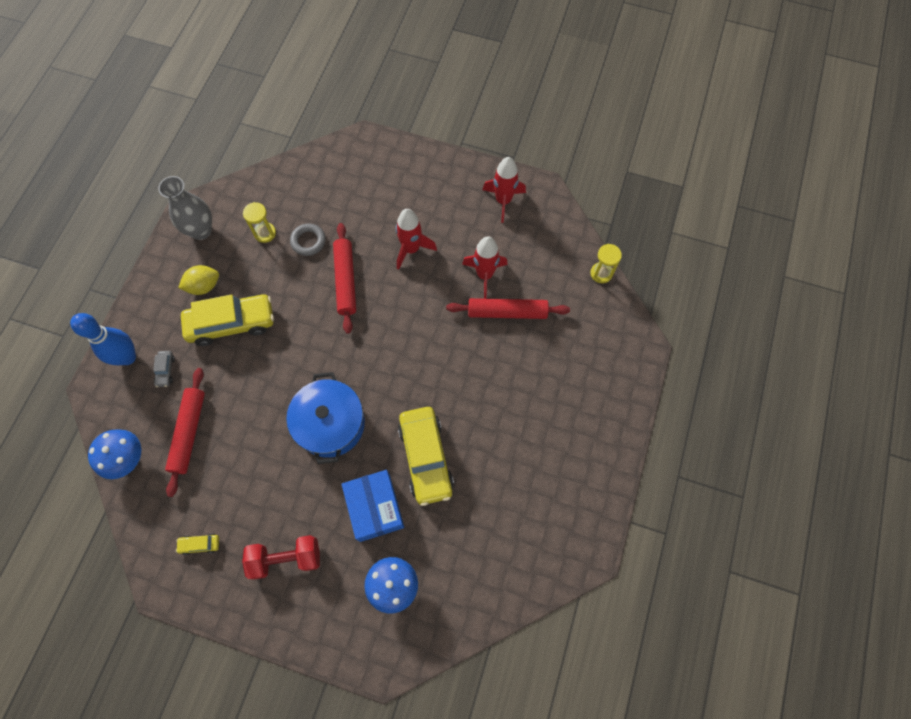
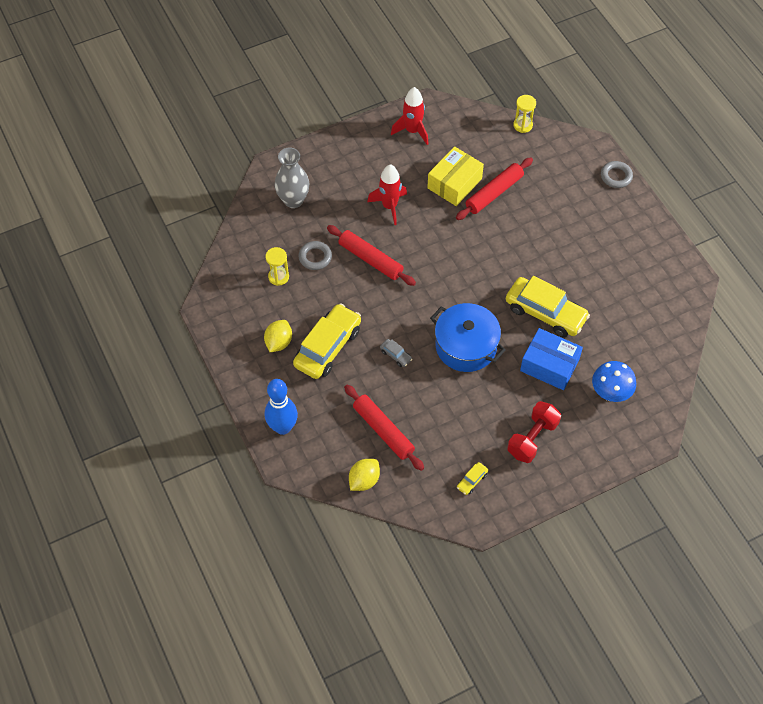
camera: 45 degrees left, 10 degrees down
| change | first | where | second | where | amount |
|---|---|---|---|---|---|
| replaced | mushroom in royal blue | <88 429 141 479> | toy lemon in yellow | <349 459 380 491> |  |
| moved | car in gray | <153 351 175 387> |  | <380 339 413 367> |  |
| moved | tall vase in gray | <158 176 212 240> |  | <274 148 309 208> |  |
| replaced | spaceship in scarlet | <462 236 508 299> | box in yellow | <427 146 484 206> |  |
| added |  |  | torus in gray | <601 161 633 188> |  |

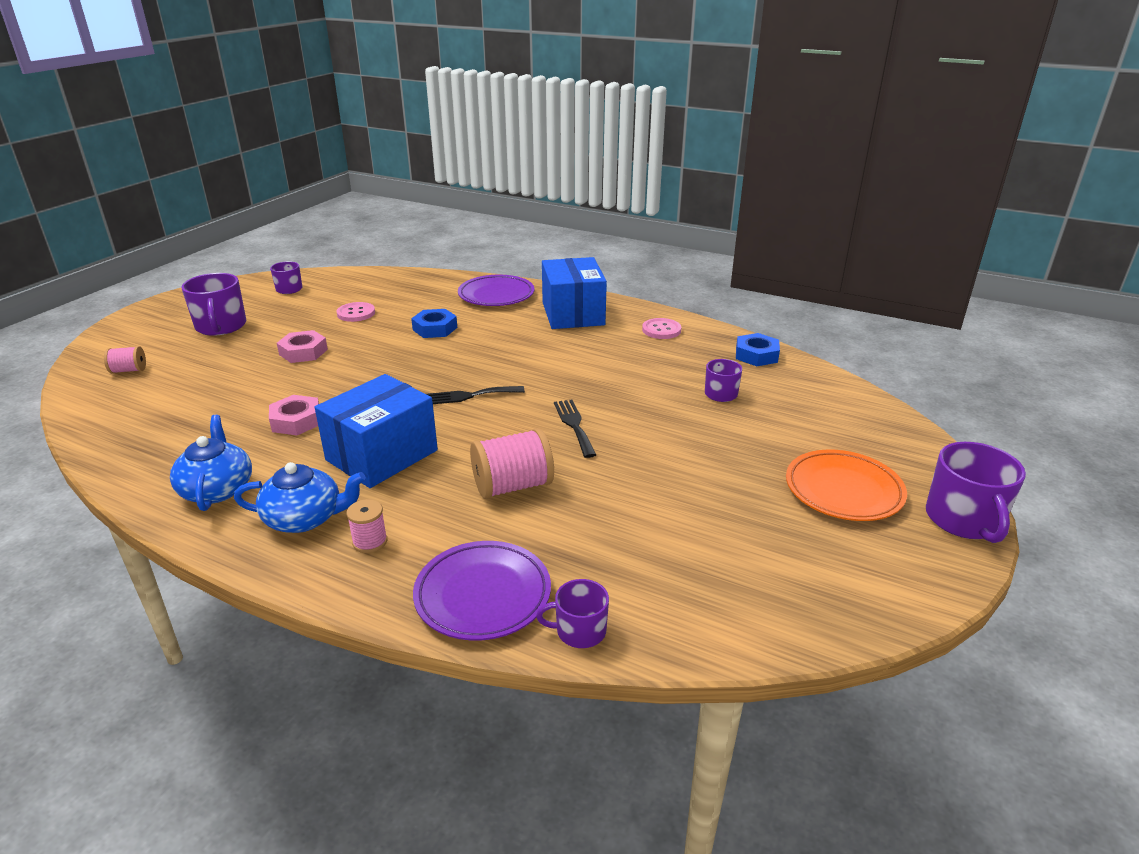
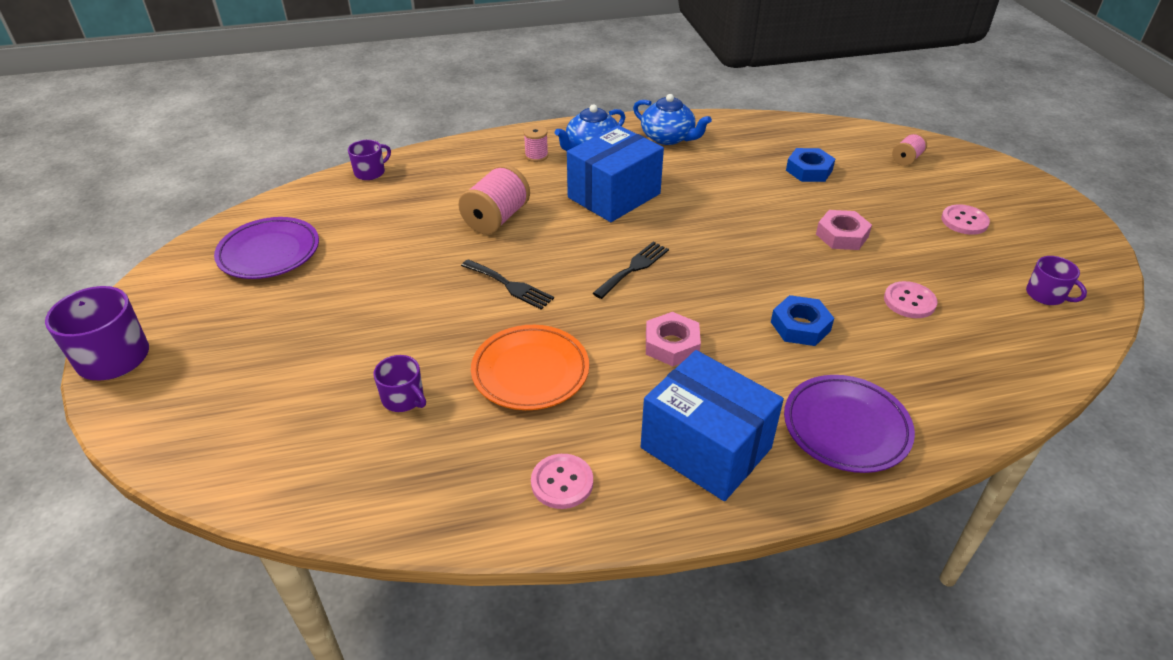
camera: 140 degrees right, 10 degrees up
| change | first | where | second | where | amount |
|---|---|---|---|---|---|
| replaced | mug in violet | <181 273 246 336> | button in rosy | <941 204 990 235> |  |
| moved | hex nut in rosy | <269 395 319 435> |  | <646 312 701 366> |  |
| turned | box in royal blue | <315 374 438 488> |  | <567 125 664 222> | 45 degrees clockwise |
| moved | plate in violet | <413 541 551 640> |  | <214 217 319 279> |  |
| moved | hex nut in royal blue | <736 333 780 366> |  | <786 148 835 182> |  |
| moved | plate in orange-coloured | <786 450 907 521> |  | <471 325 589 410> |  |

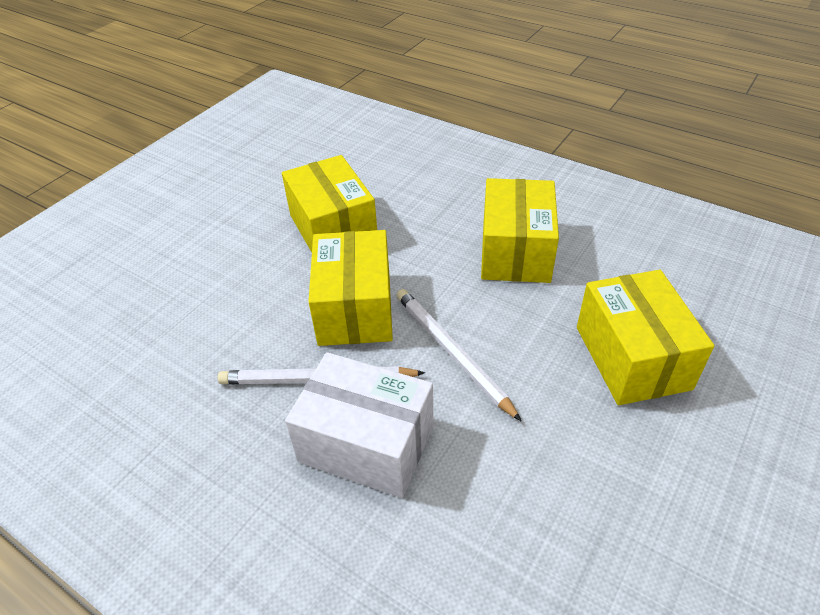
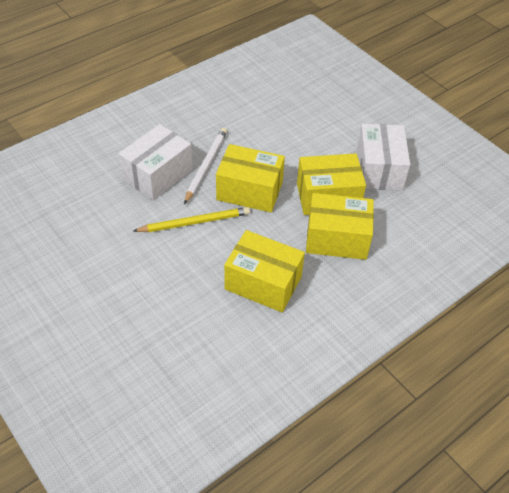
camera: 105 degrees right, 5 degrees up
| change | first | where | second | where | amount |
|---|---|---|---|---|---|
| recoloured | pencil in white | <396 289 522 422> | pencil in yellow | <133 207 250 232> |  |
| moved | box in yellow | <577 270 714 405> |  | <306 193 374 260> |  |
| added |  |  | box in white | <357 124 410 191> |  |

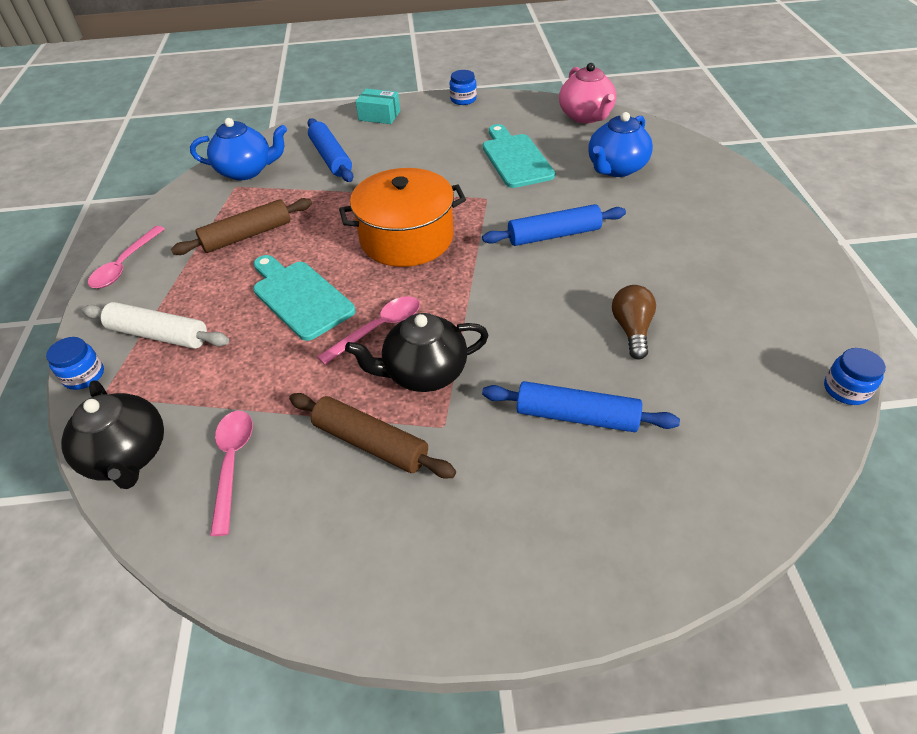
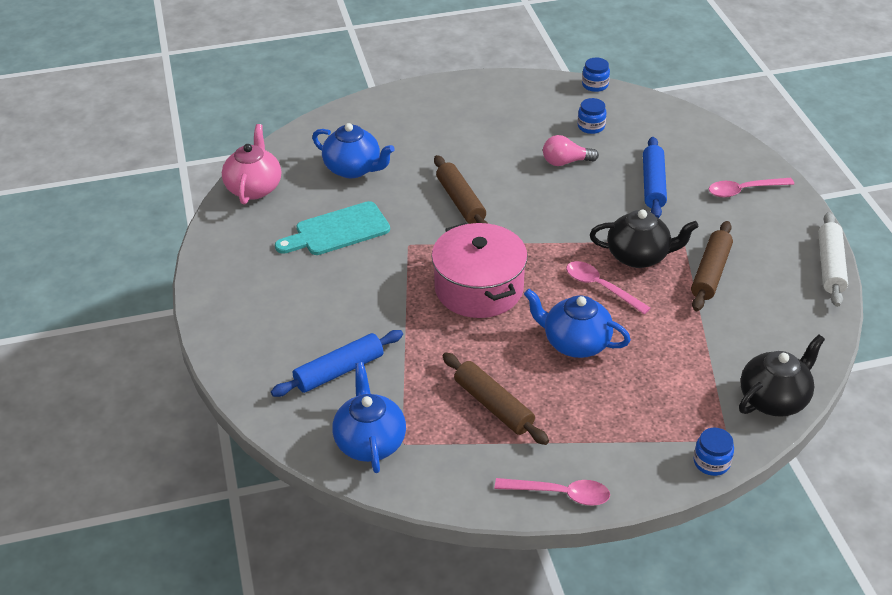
camera: 100 degrees left, 5 degrees down
| change | first | where | second | where | amount |
|---|---|---|---|---|---|
| moved | rolling pin in white | <82 302 229 349> |  | <818 212 848 307> |  |
| moved | spoon in rosy | <210 411 253 536> |  | <709 178 794 198> |  |
| replaced | bread board in teal | <253 255 356 341> | tea pot in royal blue | <524 289 631 358> |  |
| recoloured | cooking pot in orange-coloured | <339 168 466 267> | cooking pot in rosy | <431 223 528 318> |  |
| turned | tea pot in jet-black | <345 313 489 392> |  | <590 210 699 268> | 60 degrees counterclockwise |
| removed | box in teal | <355 89 400 124> |  |  |  |
| moved | jar in royal blue | <450 70 477 105> |  | <577 98 607 134> |  |
| recoloured | rolling pin in royal blue | <482 204 626 246> | rolling pin in russet | <434 155 487 224> |  |
| turned | tea pot in rosy | <559 63 616 124> |  | <222 124 281 205> | 60 degrees counterclockwise |
| recoloured | lightbulb in russet | <612 285 656 359> | lightbulb in rosy | <543 135 599 166> |  |

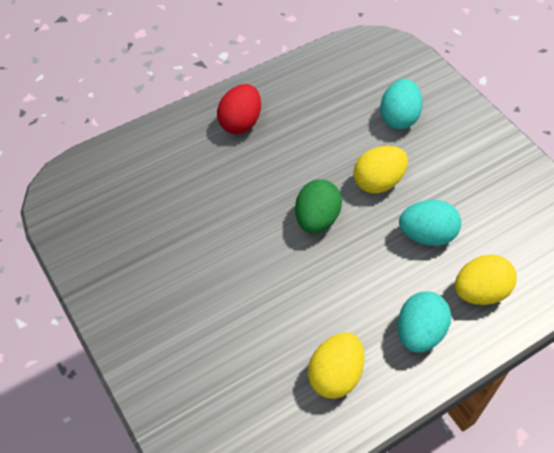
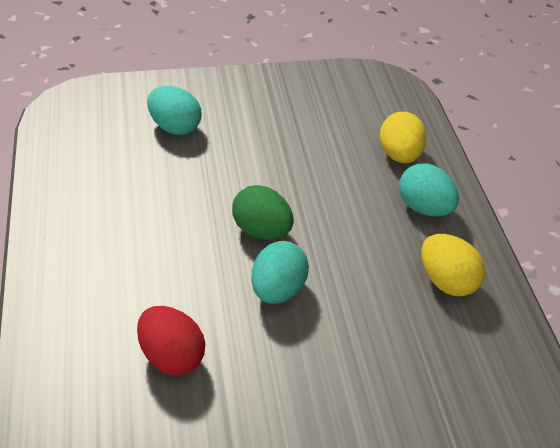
camera: 70 degrees left, 10 degrees down
| change | first | where | second | where | amount |
|---|---|---|---|---|---|
| moved | egg shape in scarlet | <217 84 261 134> |  | <137 306 205 375> |  |
| removed | egg shape in yellow | <353 146 408 194> |  |  |  |
| moved | egg shape in teal | <399 200 461 246> |  | <251 241 309 304> |  |

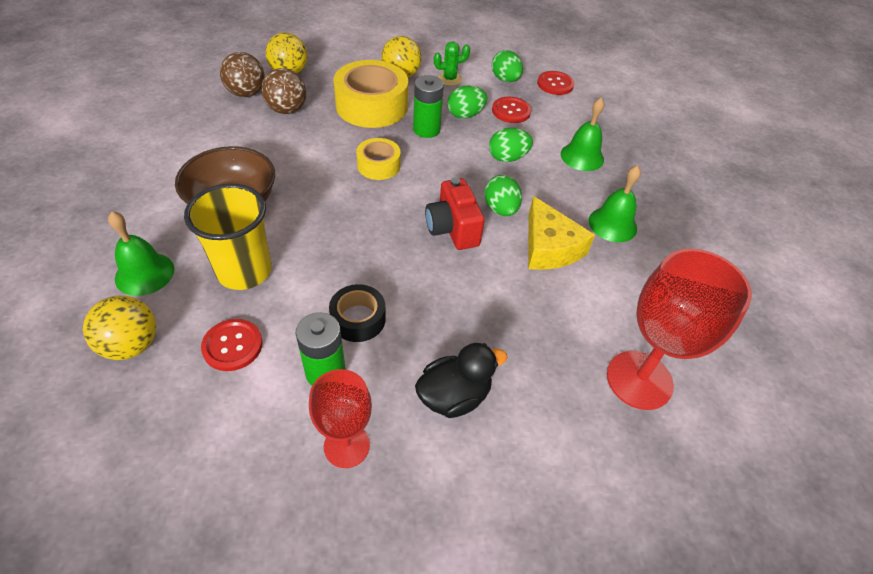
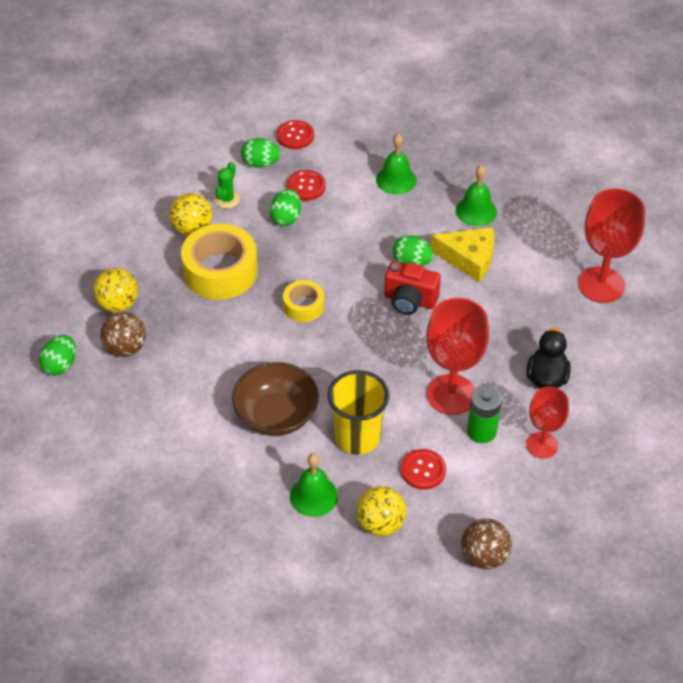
camera: 50 degrees left, 0 degrees up
| change | first | where | second | where | amount |
|---|---|---|---|---|---|
| moved | sphere in russet | <261 68 307 114> |  | <461 518 512 569> |  |
| replaced | sticky tape in jet-black | <329 284 386 342> | wine glass in scarlet | <426 298 489 415> |  |
| removed | power cell in green | <413 75 444 138> |  |  |  |
| moved | egg shape in green | <489 128 533 162> |  | <39 335 76 376> |  |

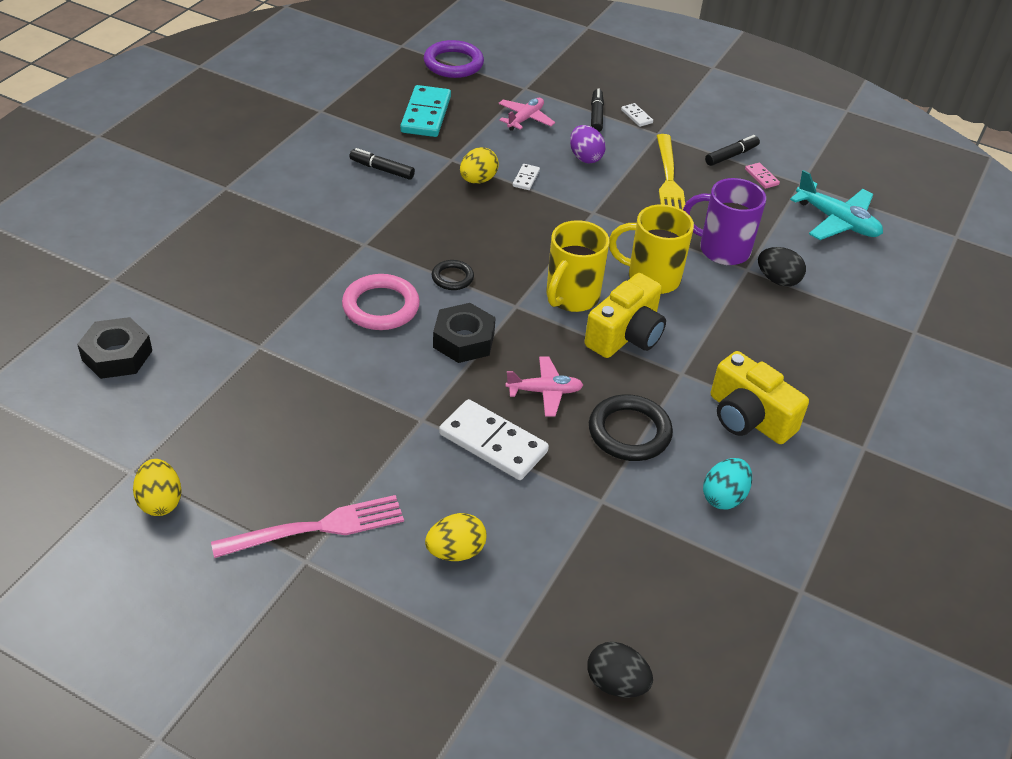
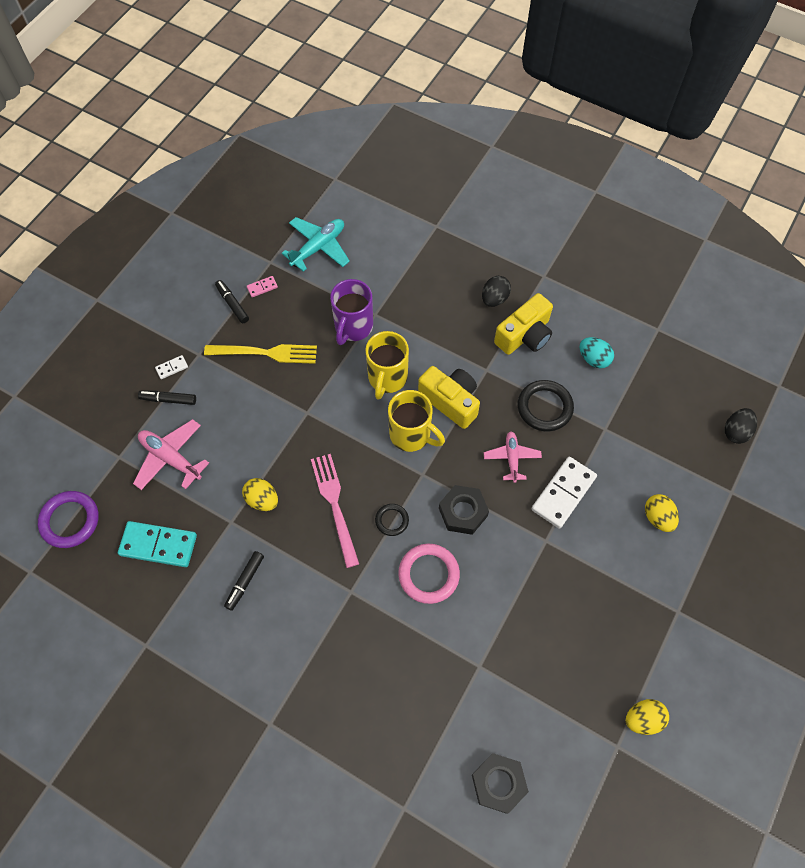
camera: 85 degrees left, 20 degrees up
| change | first | where | second | where | amount |
|---|---|---|---|---|---|
| moved | fork in rosy | <211 495 404 558> |  | <311 454 359 568> |  |
| resized | aeroplane in rosy | <498 98 555 131> |  | <133 419 209 490> | x1.50 |
| removed | domino tile in white | <513 164 540 190> |  |  |  |
| removed | egg shape in violet | <570 125 606 163> |  |  |  |
| moved | egg shape in jet-black | <758 247 806 287> |  | <482 276 511 307> |  |

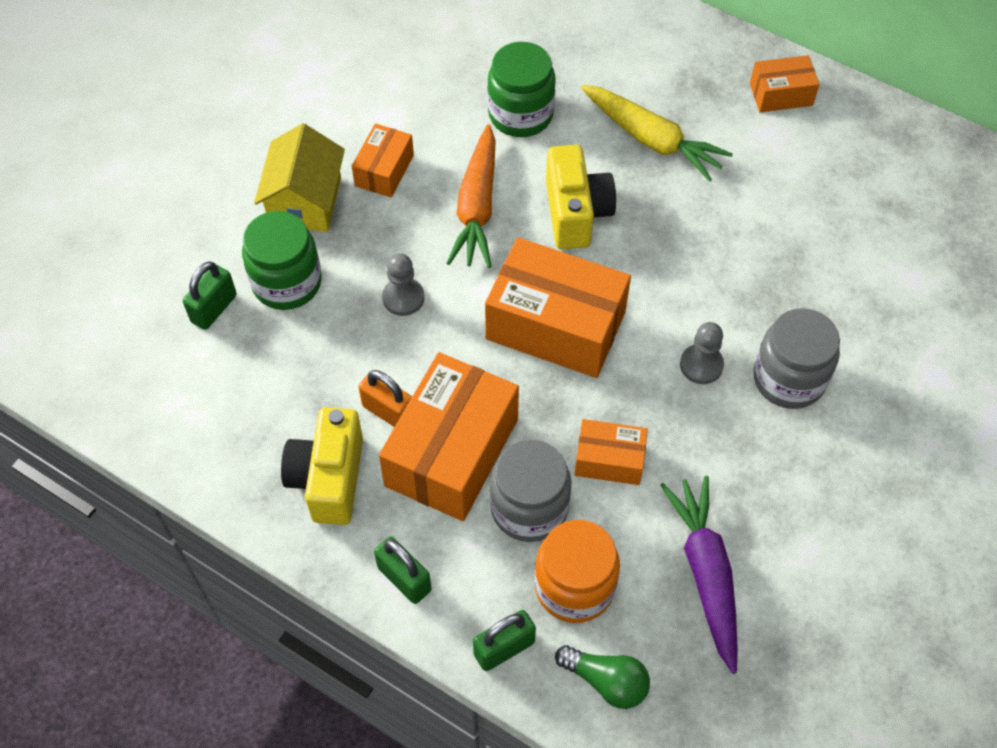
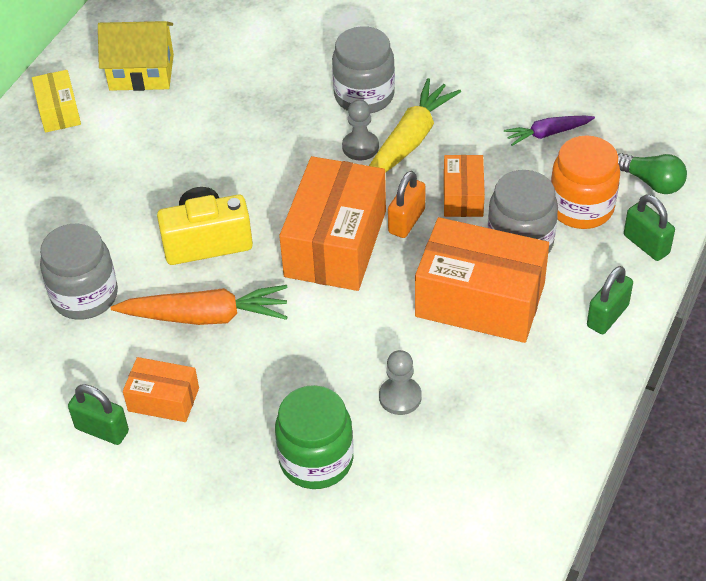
camera: 95 degrees left, 10 degrees down
| change | first | where | second | where | amount |
|---|---|---|---|---|---|
| moved | padlock in green | <183 261 237 330> |  | <68 384 129 445> |  |
| moved | cottage in yellow | <254 123 345 232> |  | <98 21 174 91> |  |
| removed | camera in yellow | <281 407 363 525> |  |  |  |
| moved | padlock in orange-coloured | <358 370 412 427> |  | <388 171 426 238> |  |
| moved | pawn in gray | <382 253 424 316> |  | <379 350 422 415> |  |
| recoloured | jar in green | <487 42 556 137> | jar in gray | <40 224 118 320> |  |
| turned | lightbulb in green | <555 645 650 709> |  | <618 153 687 194> | 105 degrees clockwise |
| moved | root vegetable in yellow | <581 85 733 182> |  | <369 78 461 173> |  |
| resized | root vegetable in violet | <661 476 738 674> |  | <504 116 595 146> | x0.58 |
| recoloured | box in orange-coloured | <750 55 820 112> | box in yellow | <32 70 81 133> |  |

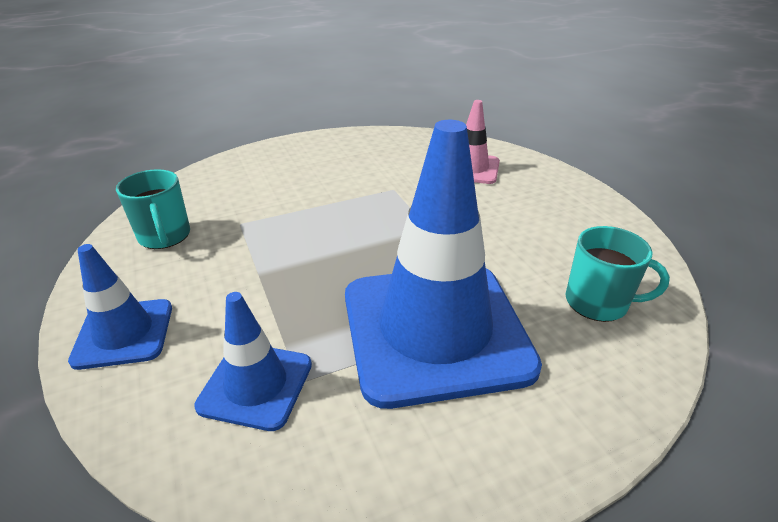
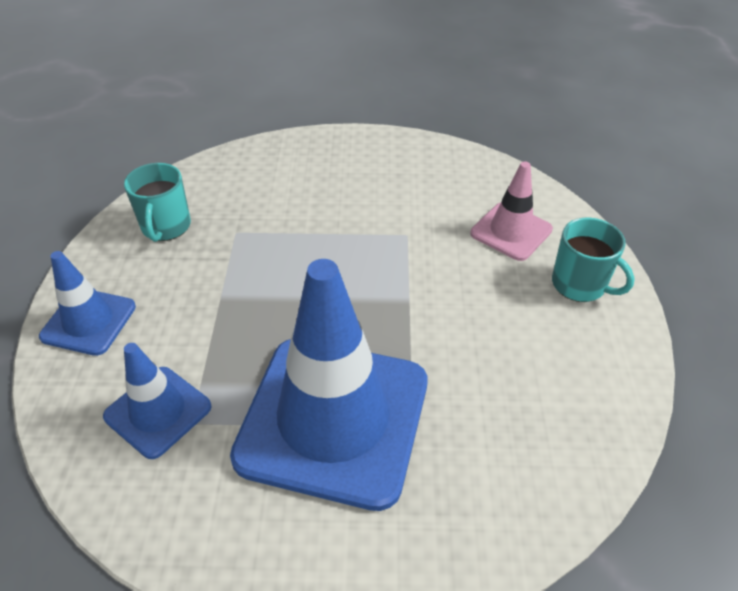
camera: 25 degrees right, 10 degrees up
| change | first | where | second | where | amount |
|---|---|---|---|---|---|
| moved | mug in teal | <566 226 670 322> |  | <552 218 635 302> |  |

